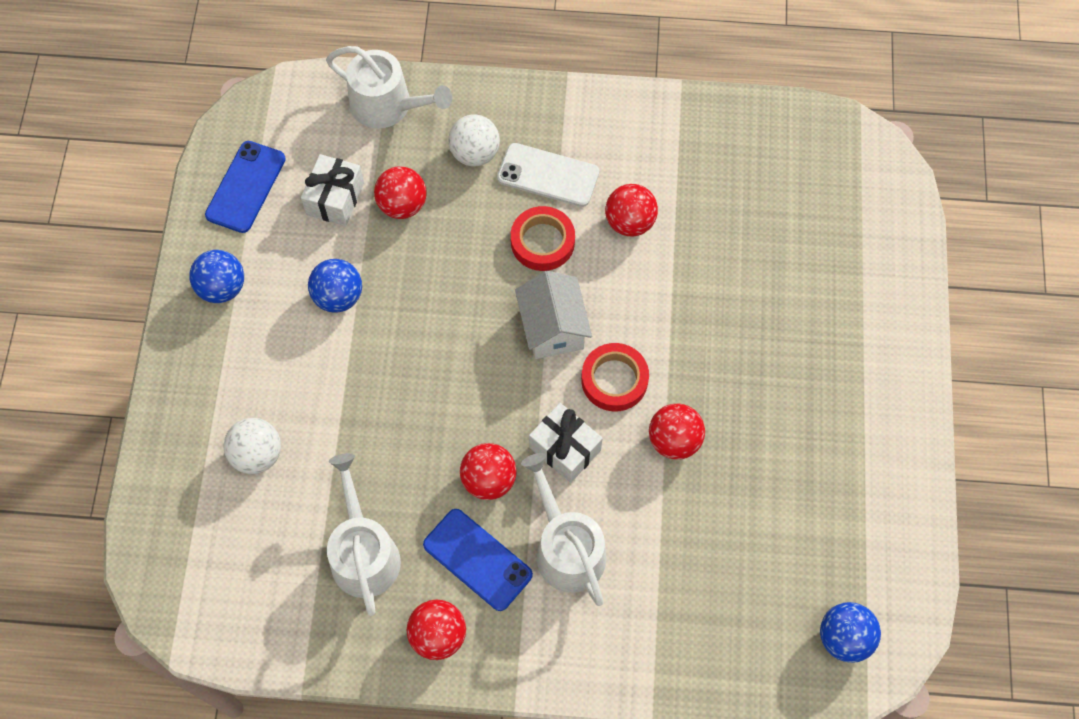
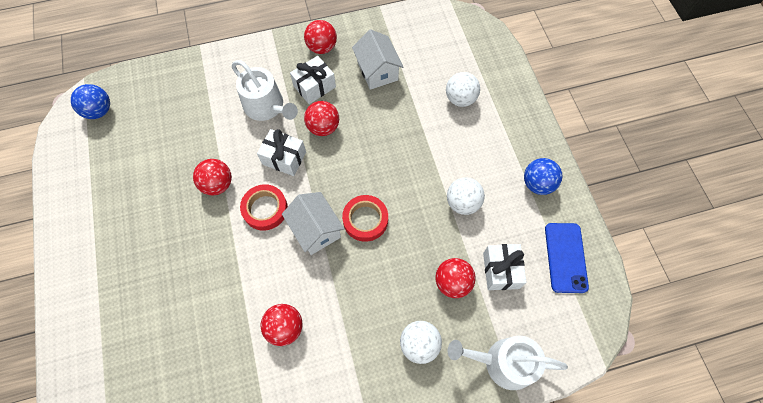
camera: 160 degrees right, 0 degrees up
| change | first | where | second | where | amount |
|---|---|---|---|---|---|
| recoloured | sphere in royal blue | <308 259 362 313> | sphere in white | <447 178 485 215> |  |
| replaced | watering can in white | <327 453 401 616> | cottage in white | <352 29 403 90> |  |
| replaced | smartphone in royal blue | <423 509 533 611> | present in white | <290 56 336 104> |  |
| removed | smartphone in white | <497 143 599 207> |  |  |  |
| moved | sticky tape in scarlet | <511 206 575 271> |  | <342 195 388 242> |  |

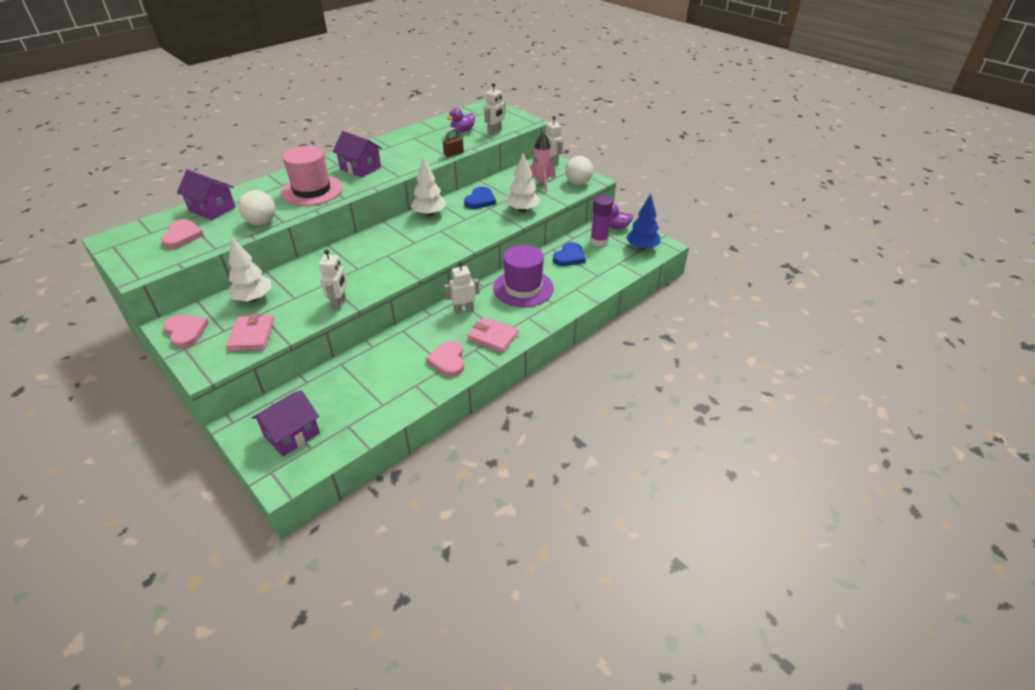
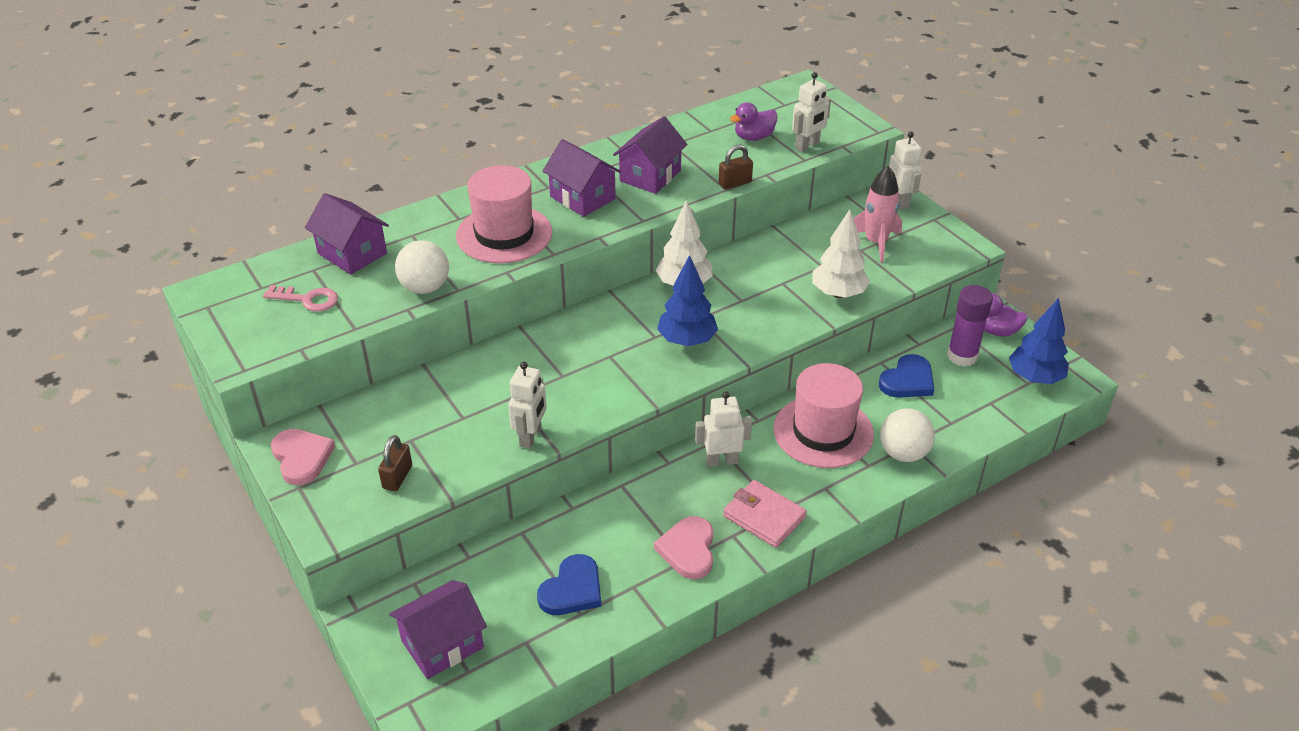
camera: 10 degrees right, 0 degrees up
| change | first | where | second | where | amount |
|---|---|---|---|---|---|
| replaced | love heart in rosy | <161 219 204 249> | latchkey in rosy | <263 285 338 312> |  |
| replaced | billfold in rosy | <226 314 275 351> | padlock in russet | <378 435 412 491> |  |
| removed | tree in white | <228 236 271 302> |  |  |  |
| moved | love heart in royal blue | <464 187 496 209> |  | <537 554 601 615> |  |
| recoloured | tall hat in violet | <493 245 554 307> | tall hat in rosy | <773 363 874 468> |  |
| moved | sphere in white | <565 156 593 185> |  | <880 408 935 462> |  |
| added |  |  | cottage in violet | <613 116 688 194> |  |
| added |  |  | tree in royal blue | <657 255 718 346> |  |

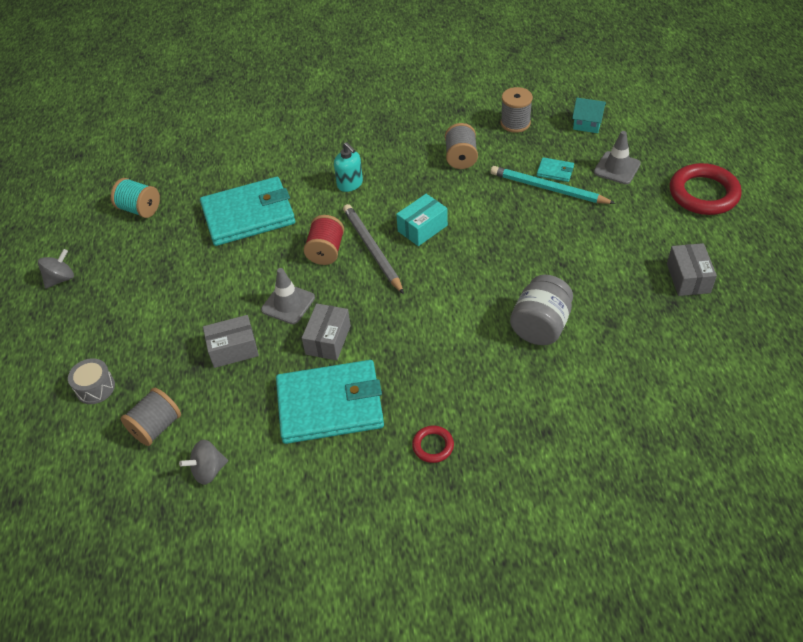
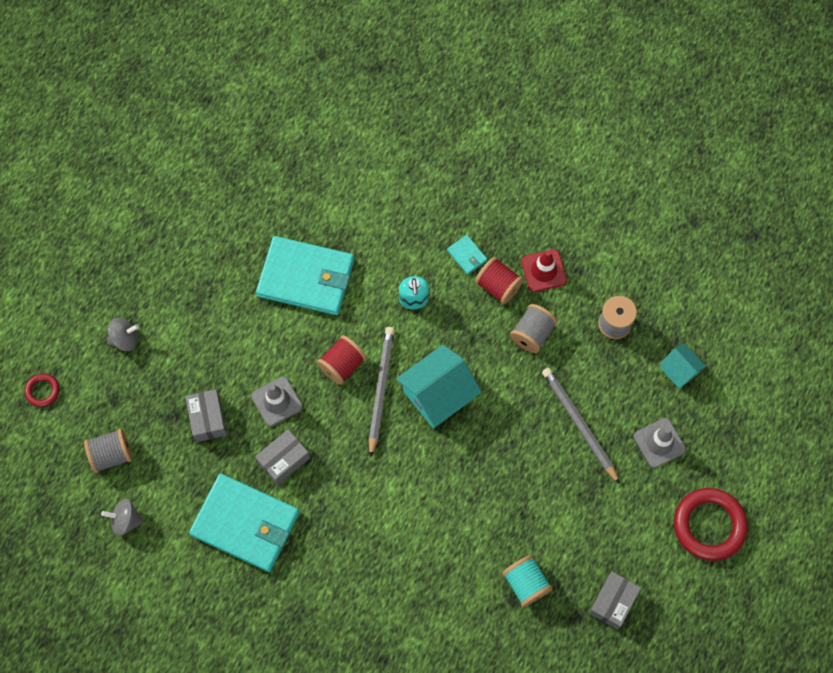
camera: 30 degrees right, 20 degrees up
| change | first | where | second | where | amount |
|---|---|---|---|---|---|
| moved | toy top in gray | <38 249 74 289> |  | <107 318 139 351> |  |
| removed | snare drum in gray | <68 358 115 404> |  |  |  |
| moved | bobbin in teal | <111 178 160 218> |  | <502 555 553 607> |  |
| turned | box in gray | <203 315 259 368> |  | <185 389 227 442> | 60 degrees clockwise |
| replaced | box in teal | <396 194 448 246> | cottage in teal | <396 345 482 429> |  |
| moved | torus in scarlet | <412 426 454 463> |  | <25 374 59 407> |  |
| recoloured | pencil in teal | <490 166 616 204> | pencil in gray | <542 368 620 484> |  |
| removed | jar in gray | <510 275 573 345> |  |  |  |
| moved | billfold in teal | <537 157 574 182> |  | <447 235 487 275> |  |
| added |  |  | bobbin in scarlet | <475 257 523 305> |  |
| added |  |  | road cone in scarlet | <521 249 567 292> |  |

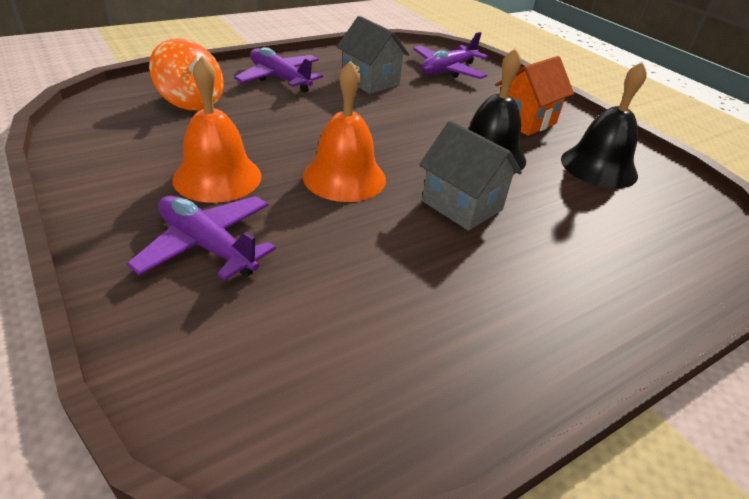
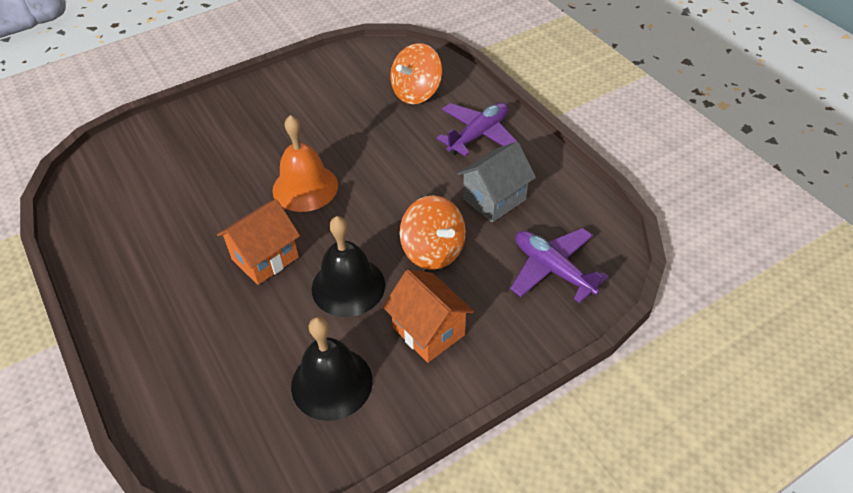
camera: 95 degrees right, 10 degrees up
| change | first | where | second | where | amount |
|---|---|---|---|---|---|
| removed | aeroplane in violet | <127 195 276 280> |  |  |  |
| removed | school bell in orange-coloured | <172 56 262 203> |  |  |  |
| recoloured | cottage in gray | <419 121 522 231> | cottage in orange-coloured | <217 199 300 285> |  |
| added |  |  | toy top in orange-coloured | <399 195 466 270> |  |

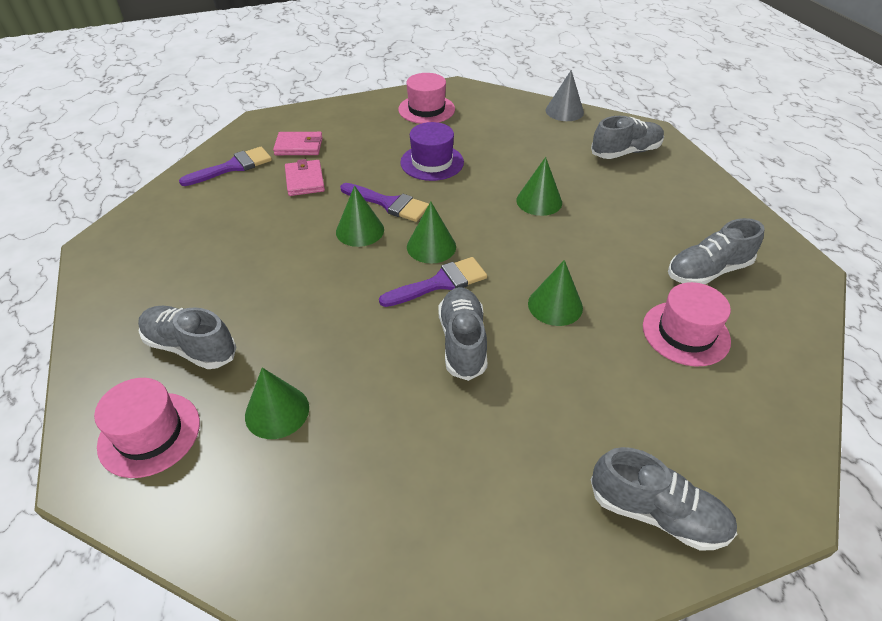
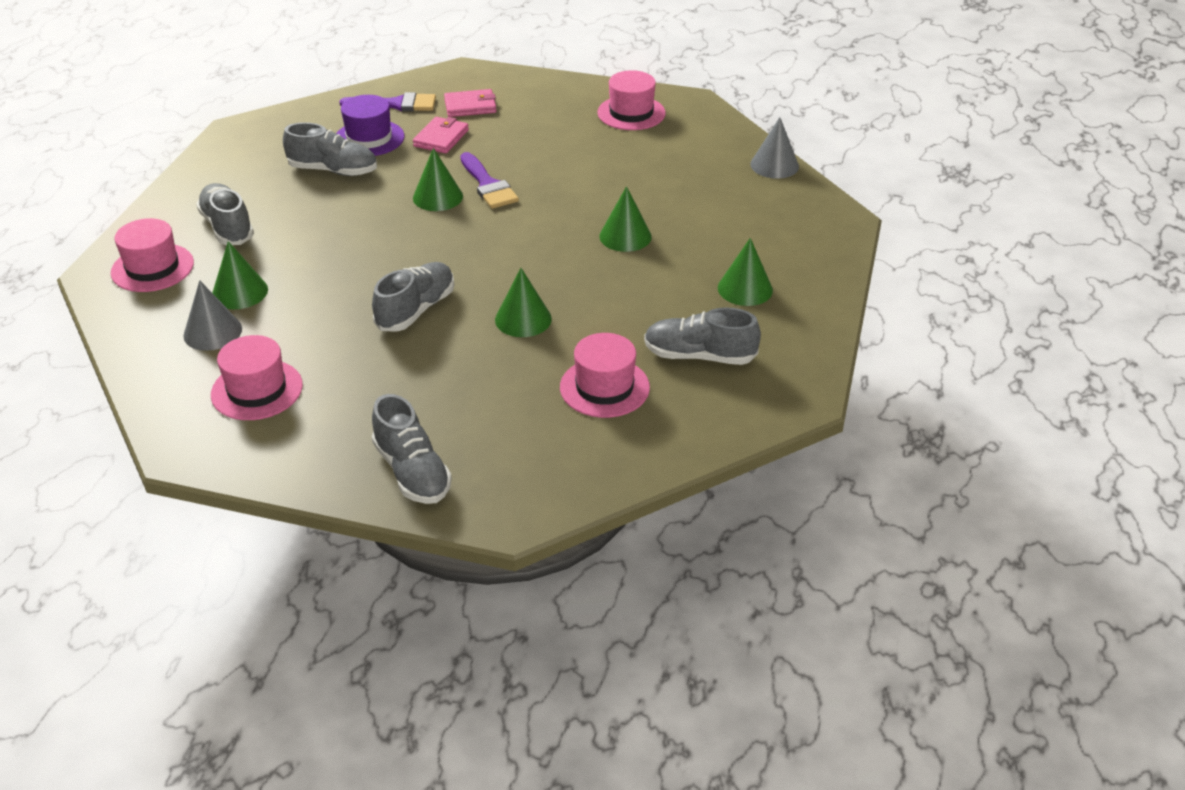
camera: 35 degrees right, 5 degrees down
| change | first | where | second | where | amount |
|---|---|---|---|---|---|
| turned | billfold in rosy | <273 132 323 155> |  | <444 89 496 117> | 45 degrees counterclockwise |
| removed | brush in violet | <379 257 487 307> |  |  |  |
| moved | tall hat in violet | <400 122 464 181> |  | <336 95 404 156> |  |
| moved | cone in green | <407 202 456 264> |  | <718 238 773 306> |  |
| moved | sneaker in gray | <591 116 664 159> |  | <283 122 377 176> |  |
| added |  |  | cone in gray | <183 280 242 351> |  |
| added |  |  | tall hat in rosy | <211 335 303 420> |  |

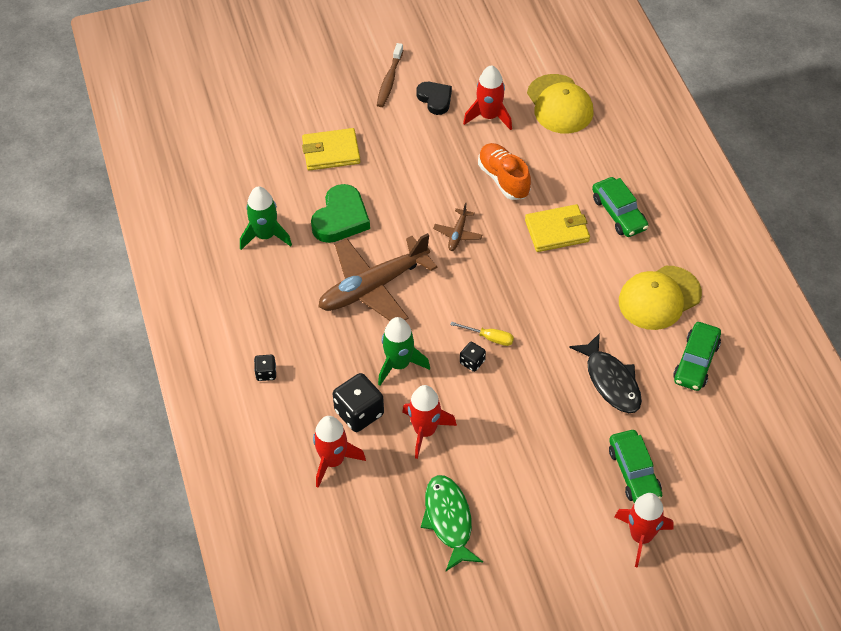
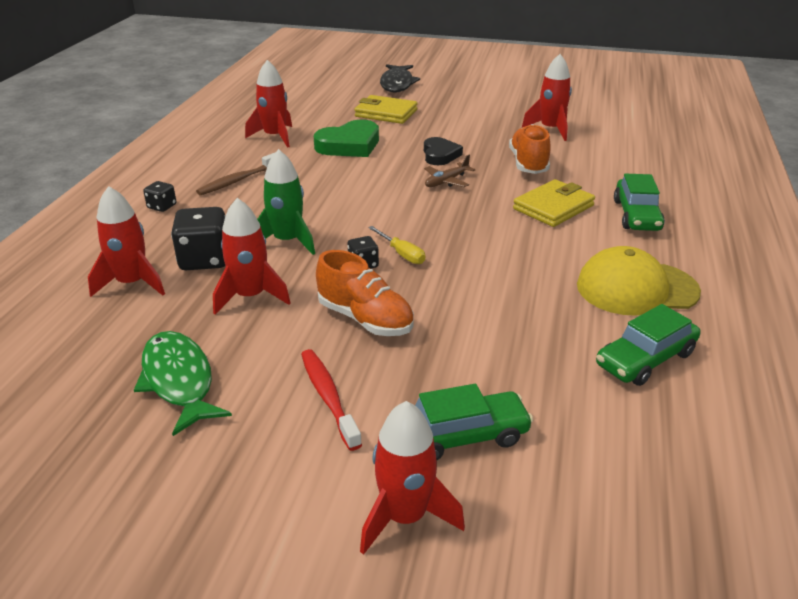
camera: 30 degrees right, 20 degrees down
| change | first | where | second | where | amount |
|---|---|---|---|---|---|
| recoloured | spaceship in green | <240 186 292 250> | spaceship in scarlet | <245 60 292 148> |  |
| removed | aeroplane in russet | <318 233 437 321> |  |  |  |
| moved | tooth brush in russet | <377 43 403 107> |  | <196 153 275 195> |  |
| moved | love heart in jet-black | <417 82 452 115> |  | <424 137 463 165> |  |
| turned | toy fish in green | <421 475 483 571> |  | <134 331 232 436> | 45 degrees counterclockwise |
| turned | billfold in yellow | <525 204 590 252> |  | <513 179 595 227> | 60 degrees counterclockwise |
| removed | baseball cap in yellow | <527 74 594 133> |  |  |  |
| moved | toy fish in jet-black | <569 333 642 413> |  | <380 64 420 93> |  |
| turned | car in green | <609 430 662 503> |  | <415 384 533 460> | 120 degrees counterclockwise |
| added |  |  | tooth brush in scarlet | <301 349 362 451> |  |
| added |  |  | sneaker in orange-coloured | <316 250 414 336> |  |

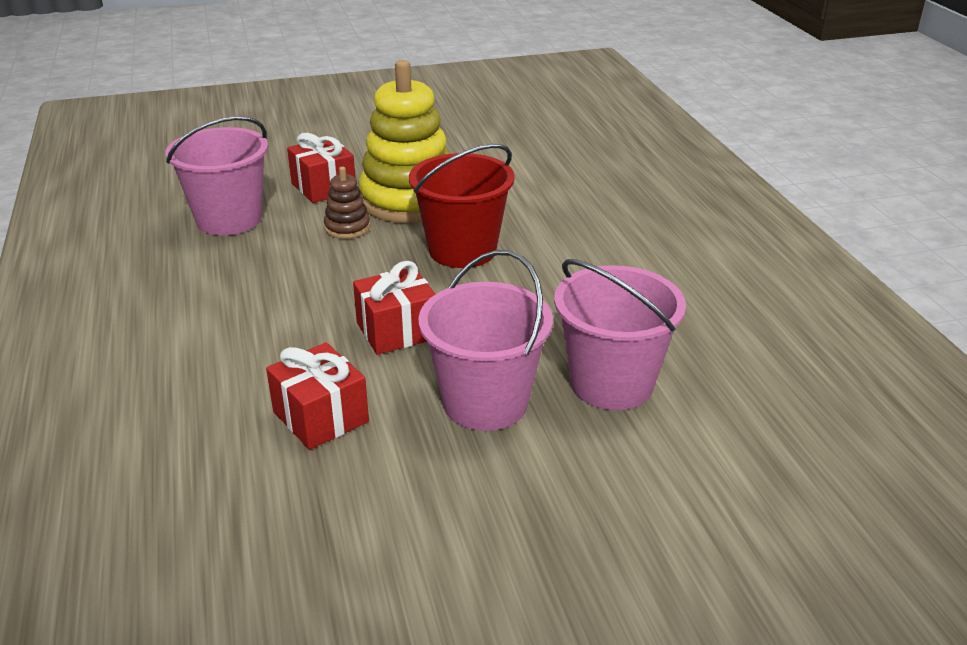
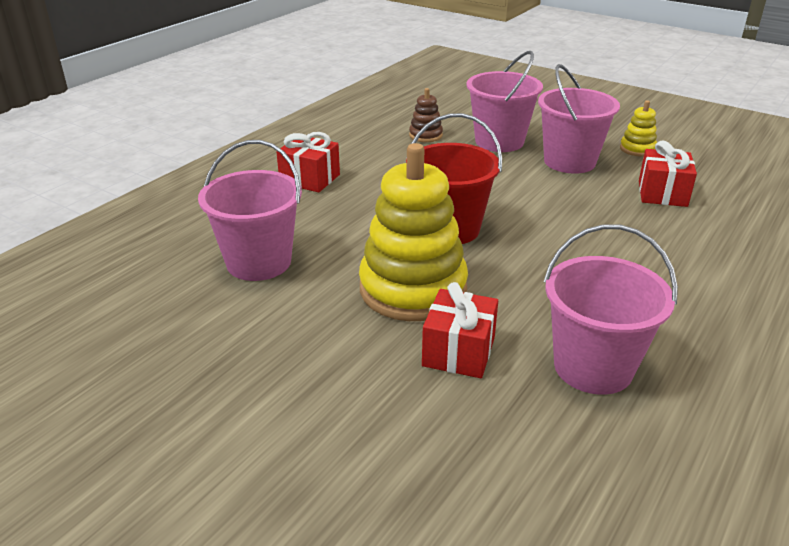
camera: 130 degrees left, 0 degrees up
| change | first | where | second | where | amount |
|---|---|---|---|---|---|
| moved | stacking rings in russet | <324 167 370 239> |  | <409 88 443 142> |  |
| moved | present in scarlet | <353 261 435 355> |  | <276 132 340 192> |  |
| added |  |  | pail in rosy | <198 140 302 281> |  |
| added |  |  | stacking rings in yellow | <620 100 657 157> |  |

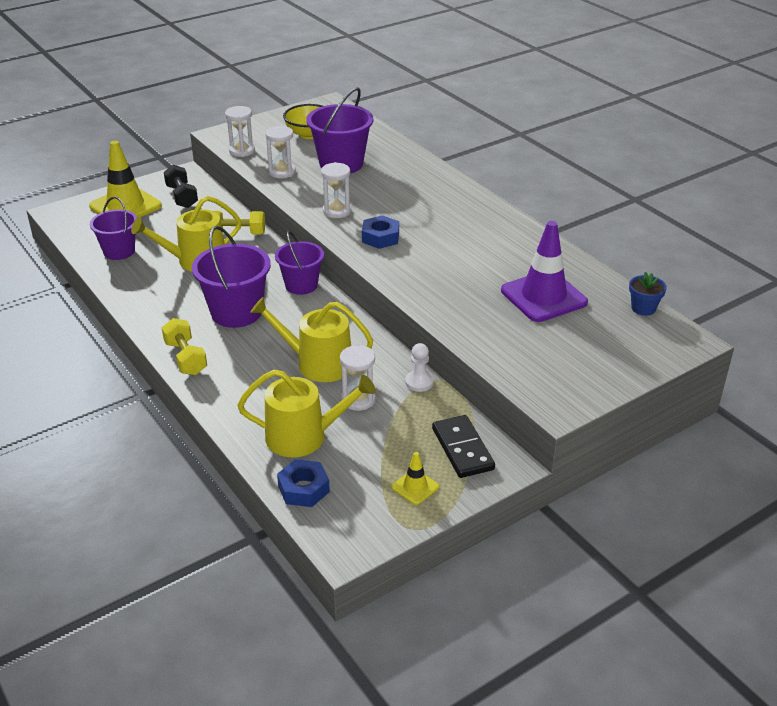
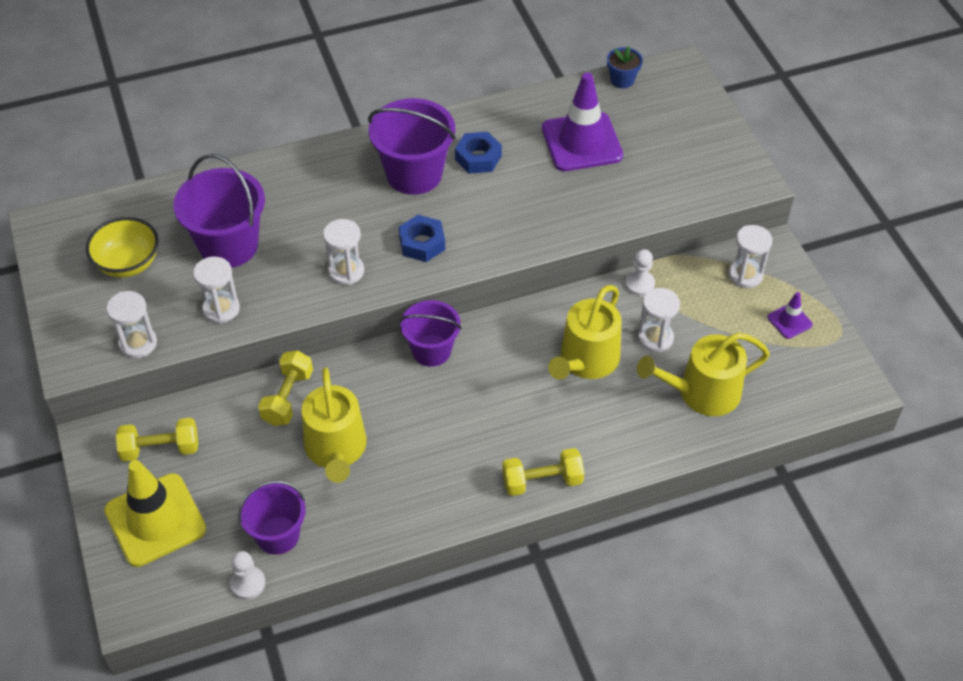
camera: 75 degrees left, 15 degrees up
| change | first | where | second | where | amount |
|---|---|---|---|---|---|
| recoloured | free weight in jet-black | <164 165 198 208> | free weight in yellow | <116 418 198 462> |  |
| moved | pail in violet | <192 226 271 328> |  | <368 98 456 195> |  |
| turned | watering can in yellow | <237 370 376 457> |  | <637 333 770 416> | 120 degrees counterclockwise |
| moved | hex nut in royal blue | <277 459 330 507> |  | <455 132 502 174> |  |
| recoloured | road cone in yellow | <392 452 439 505> | road cone in violet | <767 292 813 339> |  |
| replaced | domino tile in jet-black | <432 415 495 478> | sandglass in white | <728 225 772 288> |  |
| added |  |  | pawn in white | <230 551 266 600> |  |

